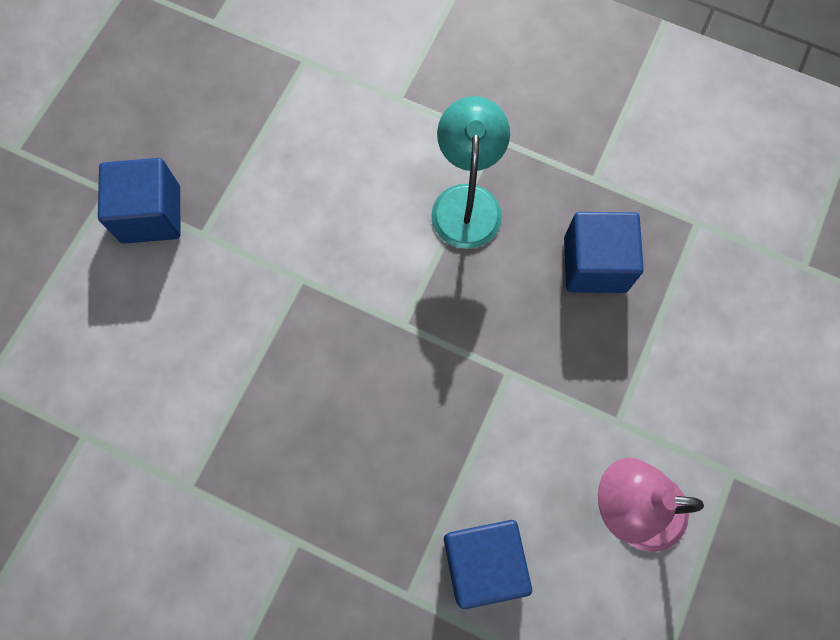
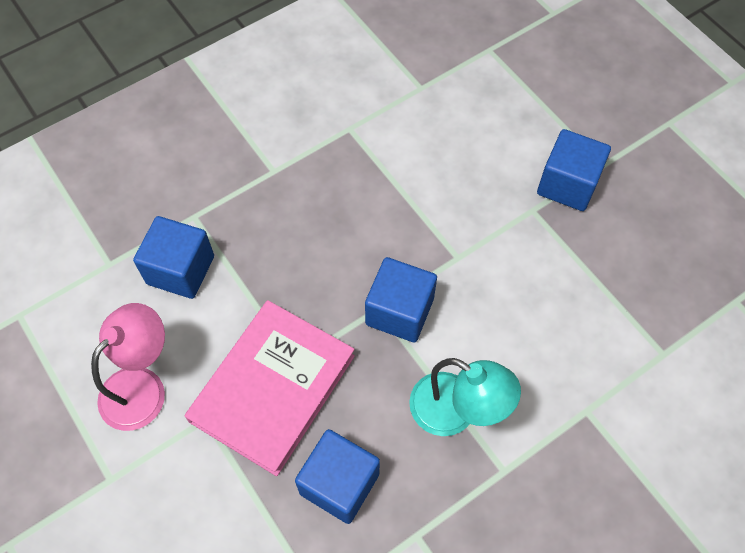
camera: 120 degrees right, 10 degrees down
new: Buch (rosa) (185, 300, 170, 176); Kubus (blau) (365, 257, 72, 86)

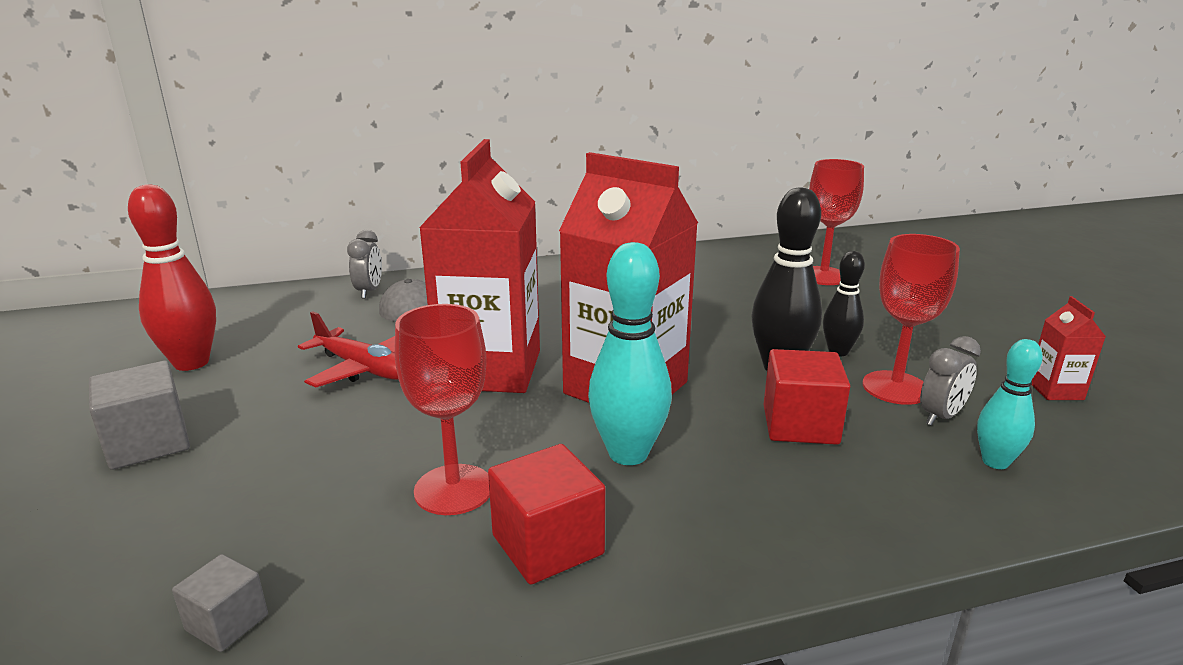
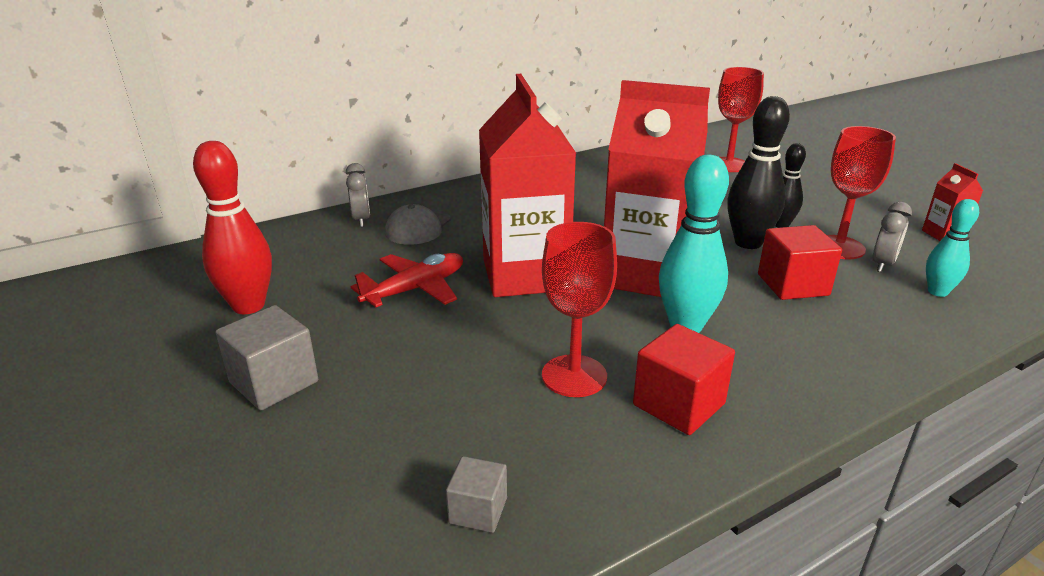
camera: 15 degrees left, 5 degrees up
rotated: Flugzeug (rot) (298, 311, 101, 76) = (351, 253, 112, 54) 60 degrees counterclockwise

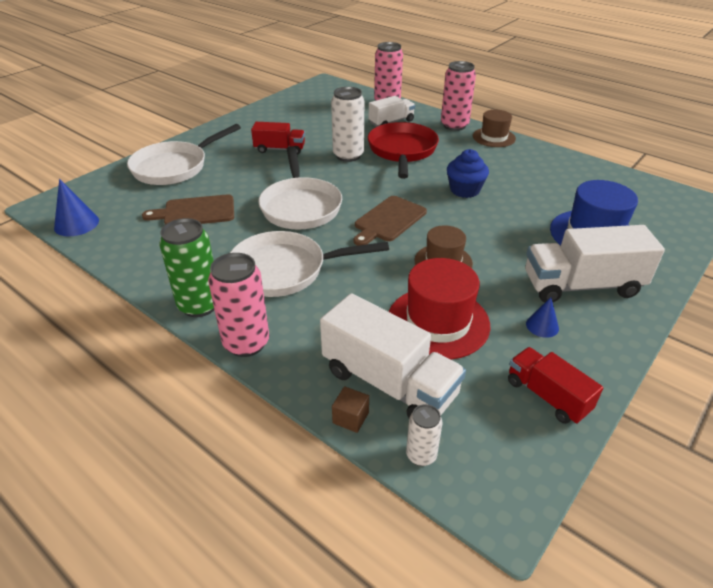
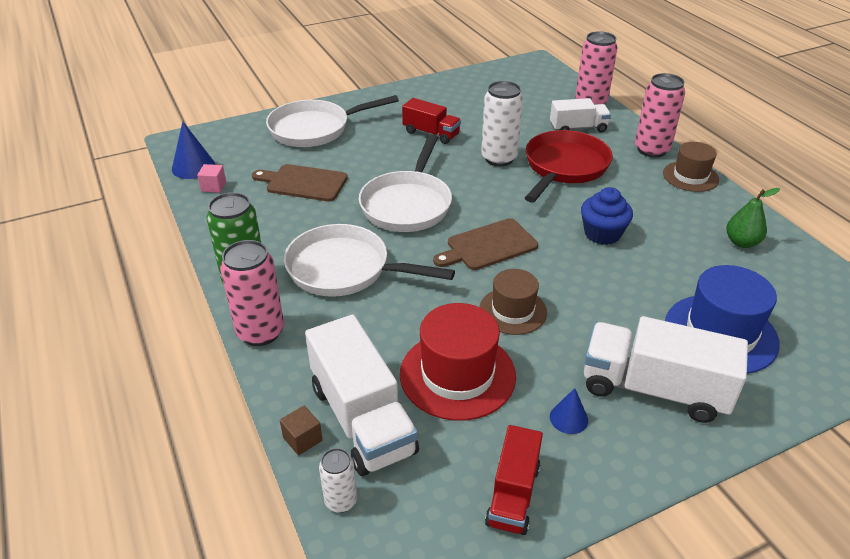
camera: 25 degrees right, 0 degrees up
new: Kubus (rosa) (197, 164, 29, 29); Birne (grün) (726, 188, 54, 60)
rotated: Lastwagen (rot) (508, 347, 95, 77) = (485, 425, 58, 110) 150 degrees counterclockwise

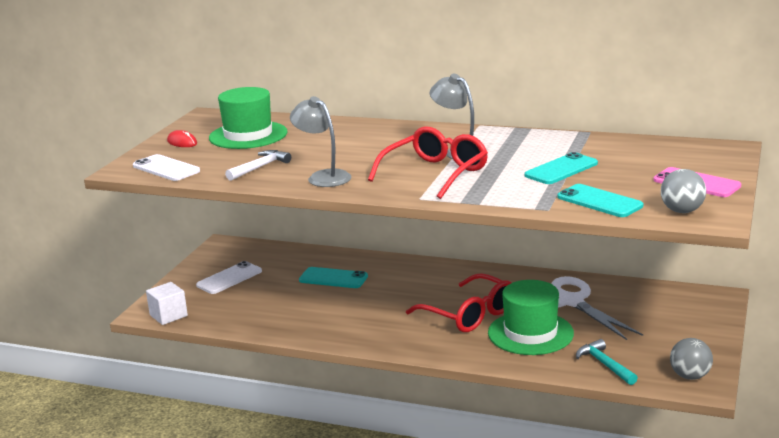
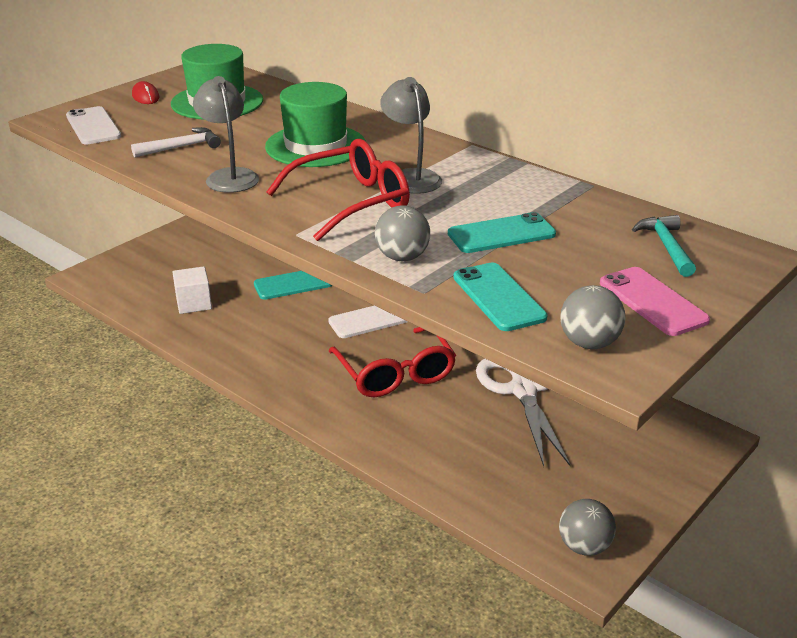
camera: 20 degrees right, 10 degrees up
new: Ball (grau) (375, 205, 55, 56)
shifted: Kubus (weiß) (146, 282, 42, 43) to (172, 266, 40, 48); Hut (grün) (488, 280, 86, 75) to (265, 82, 101, 85); Handy (weiß) (196, 261, 66, 33) to (328, 306, 80, 32); Hammer (türkis) (576, 339, 62, 46) to (632, 215, 64, 62)
rotated: Handy (türkis) (299, 267, 69, 21) = (254, 271, 78, 29) 60 degrees counterclockwise

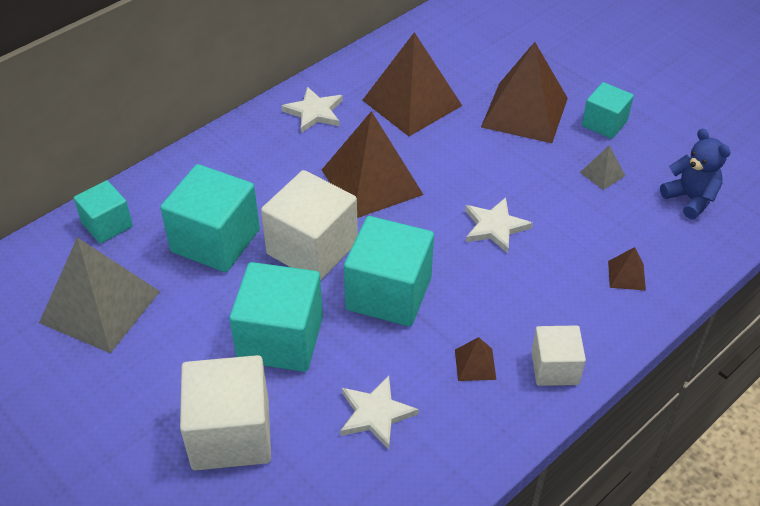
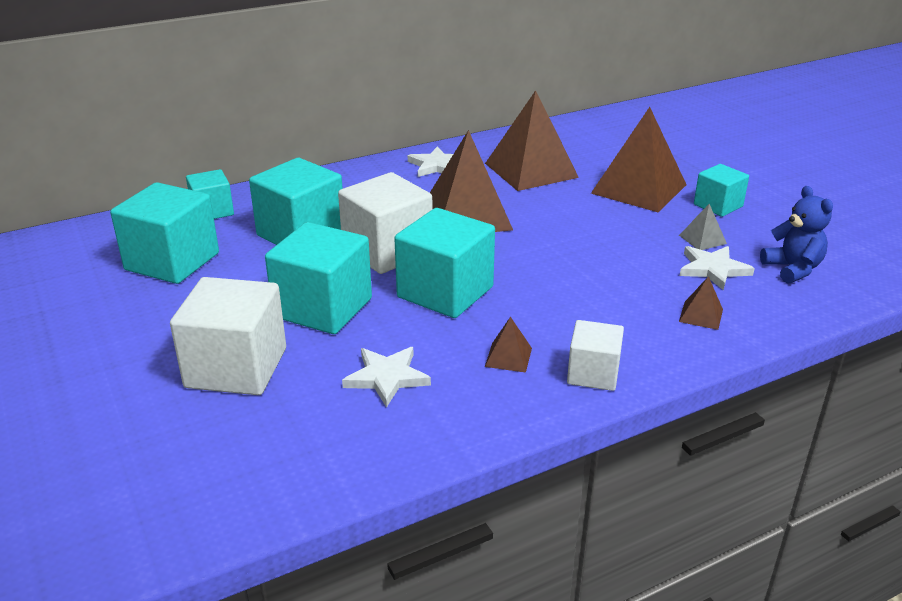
camera: 15 degrees right, 15 degrees down
shifted: Stern (weiß) (465, 197, 68, 57) to (680, 246, 75, 44)
swapped: Pyramide (grau) (39, 237, 121, 116) to Kubus (türkis) (110, 182, 109, 102)

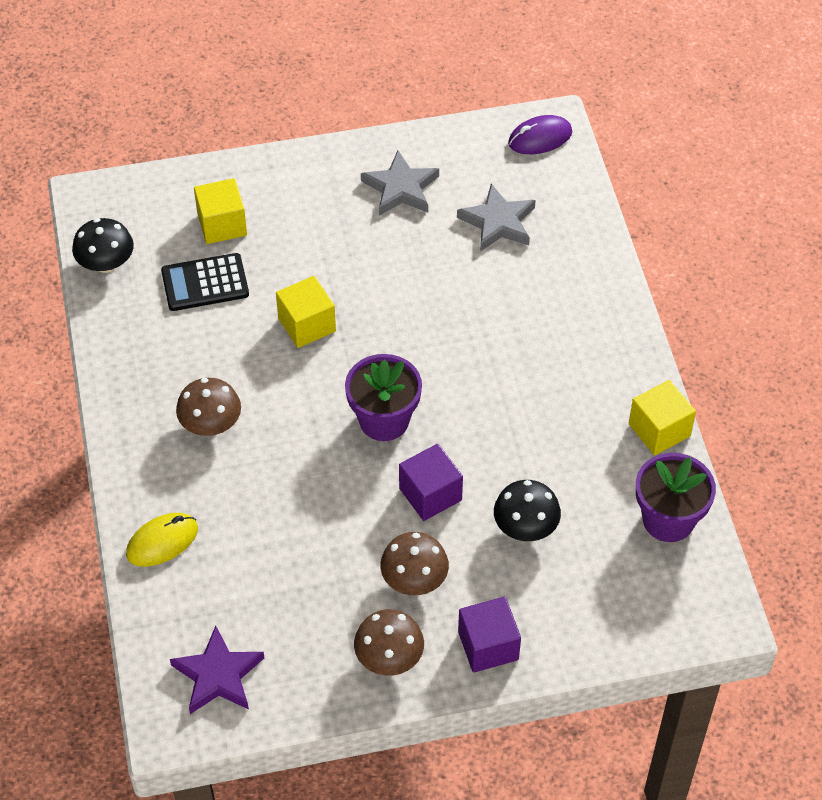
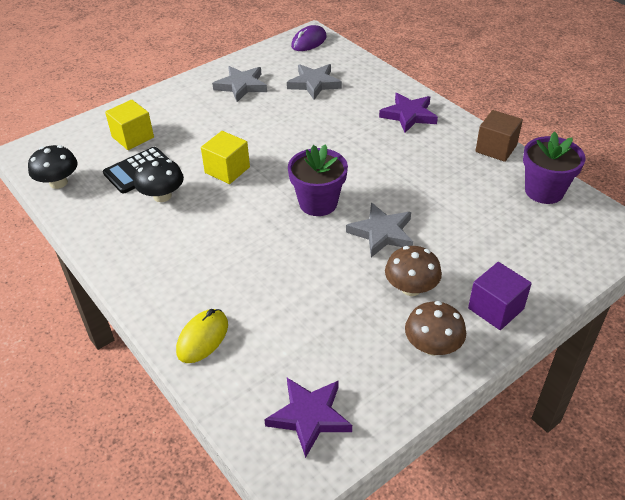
camera: 25 degrees left, 10 degrees down
gone: Pilz (braun) (176, 378, 65, 58)
new: Stern (lila) (379, 93, 59, 40)
shifted: Pilz (schwarz) (494, 480, 67, 61) to (134, 158, 50, 44)
swapped: Kubus (lila) (399, 444, 64, 77) to Stern (grau) (346, 203, 67, 54)
repainted: Kubus (gelb) (629, 380, 67, 75) to Kubus (braun) (475, 110, 48, 52)

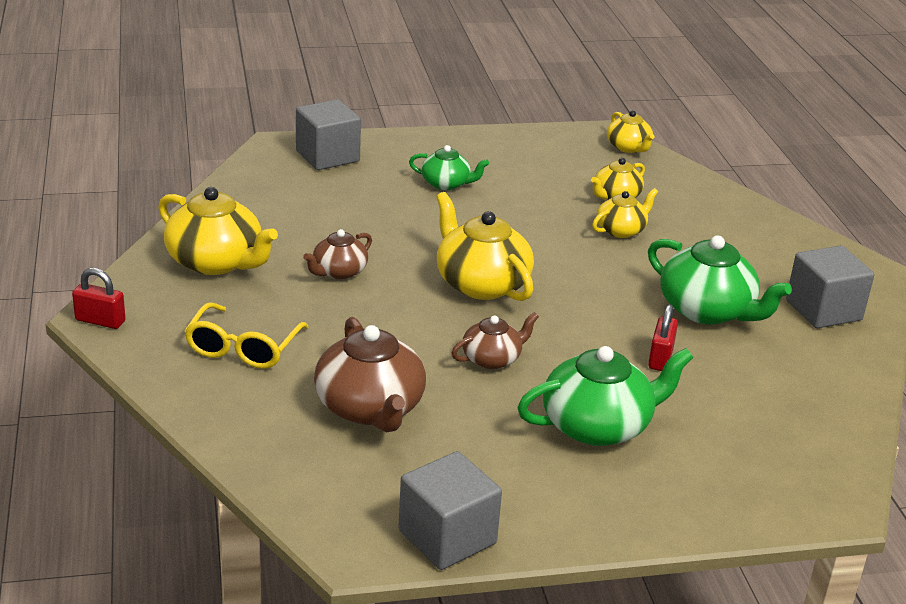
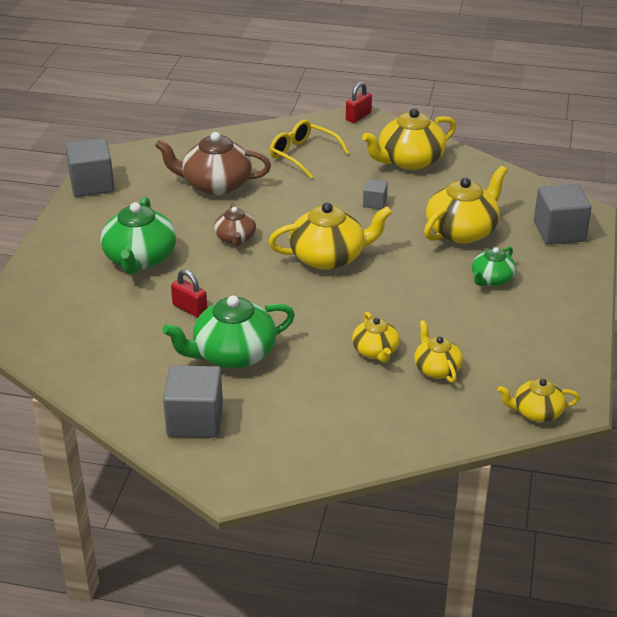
camera: 115 degrees right, 5 degrees up
new: Teekanne (gelb) (424, 166, 83, 78)
swapped: Teekanne (braun) (303, 229, 69, 50) to Kubus (grau) (363, 179, 25, 30)

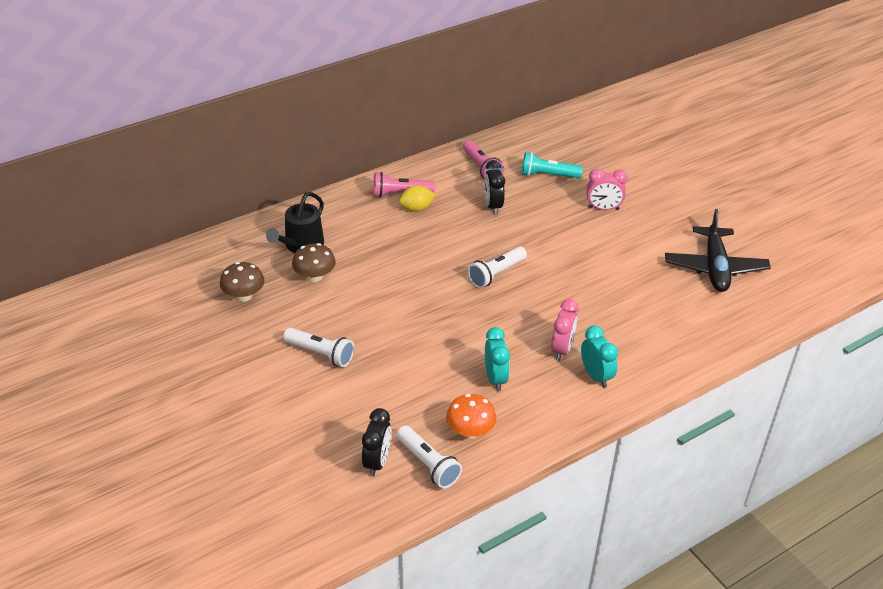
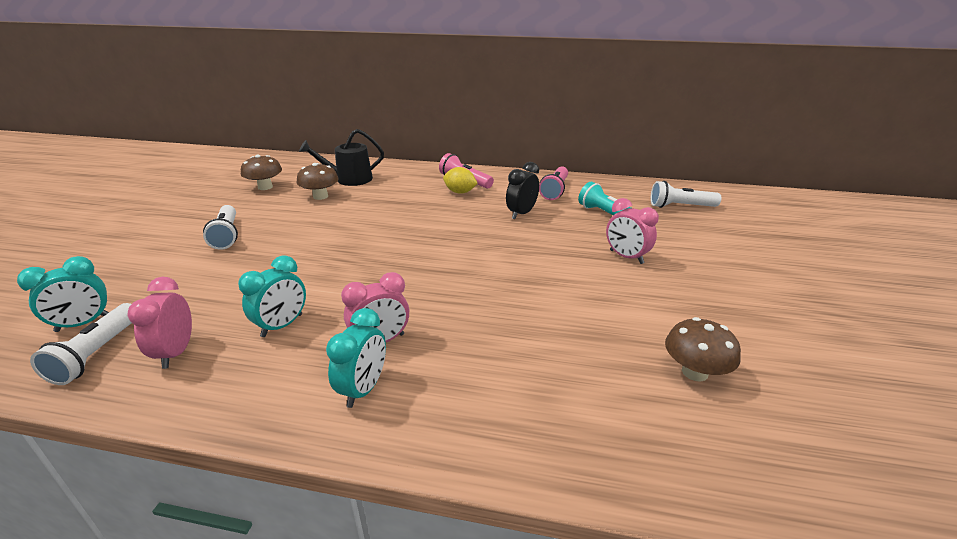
camera: 45 degrees right, 10 degrees down
shifted: Taschenlampe (weiß) (468, 247, 59, 41) to (651, 181, 70, 27)
swapped: Pilz (orange) (446, 394, 51, 45) to Wecker (rosa) (128, 277, 64, 92); Flugzeug (schwarz) (665, 209, 106, 83) to Pilz (braun) (665, 317, 76, 65)
repainted: Wecker (schwarz) (362, 408, 29, 69) to Wecker (türkis) (17, 256, 92, 76)

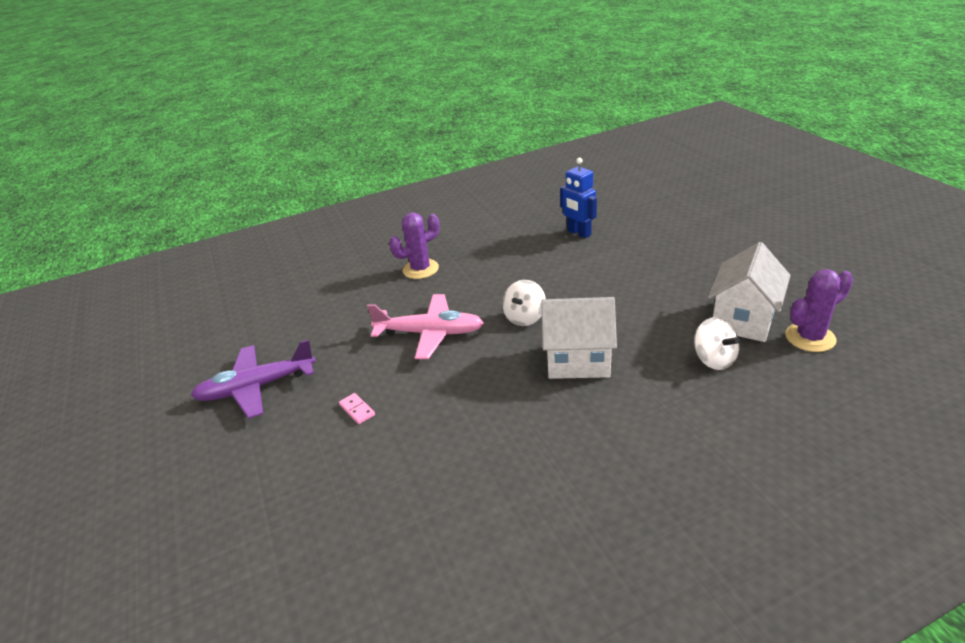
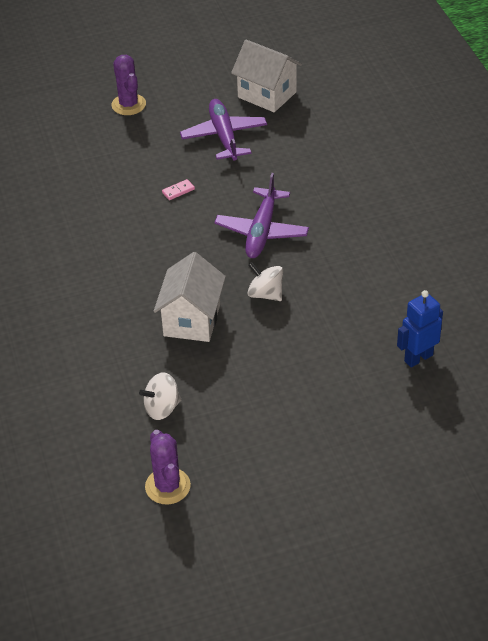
camera: 95 degrees right, 10 degrees up
shifted: Kaktus (lila) (389, 212, 51, 67) to (111, 55, 35, 60); Haus (weiß) (708, 242, 83, 100) to (231, 40, 71, 72)
repainted: Flugzeug (rosa) (367, 294, 117, 65) to Flugzeug (lila) (214, 173, 95, 85)

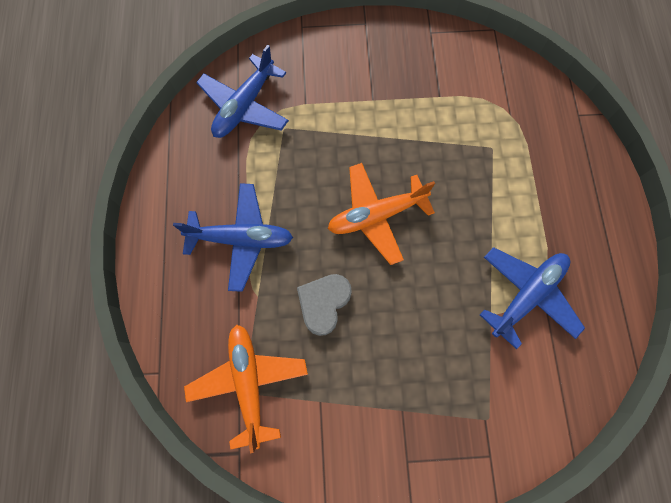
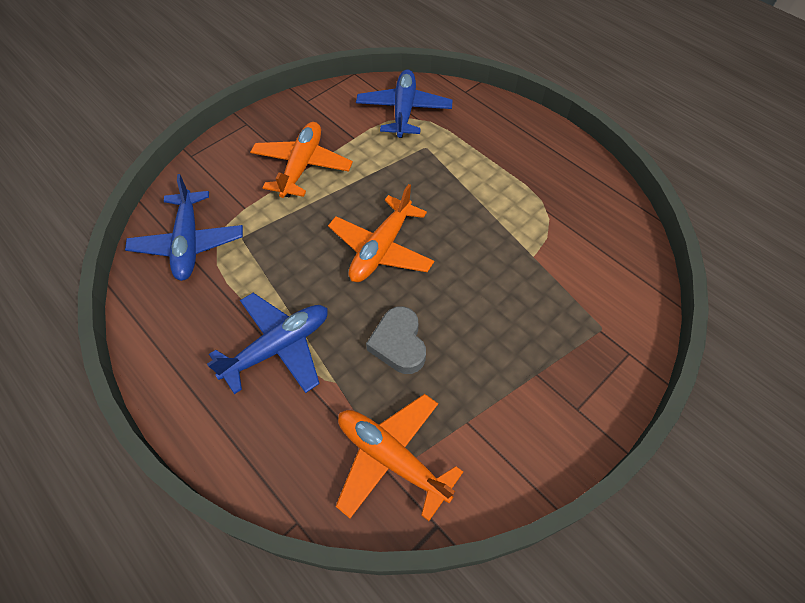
camera: 40 degrees left, 15 degrees down
new: Flugzeug (orange) (250, 122, 103, 76)
shifted: Flugzeug (blau) (480, 247, 105, 102) to (356, 69, 97, 69)

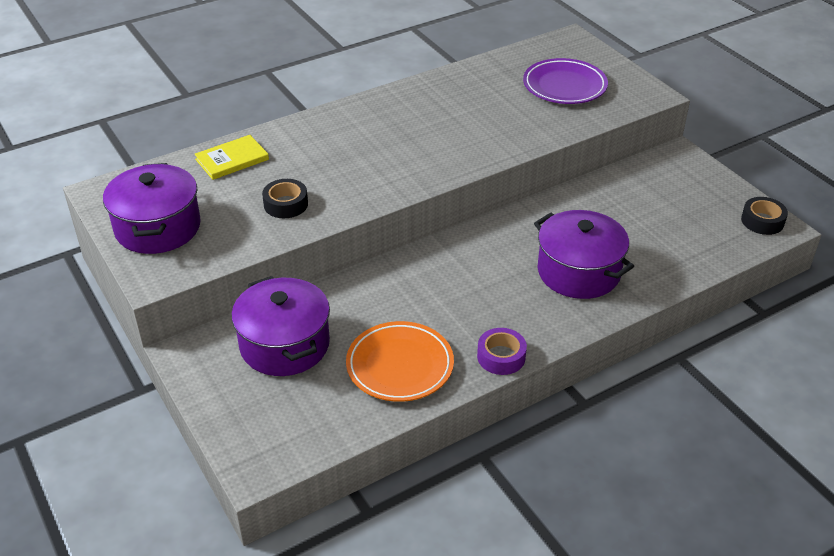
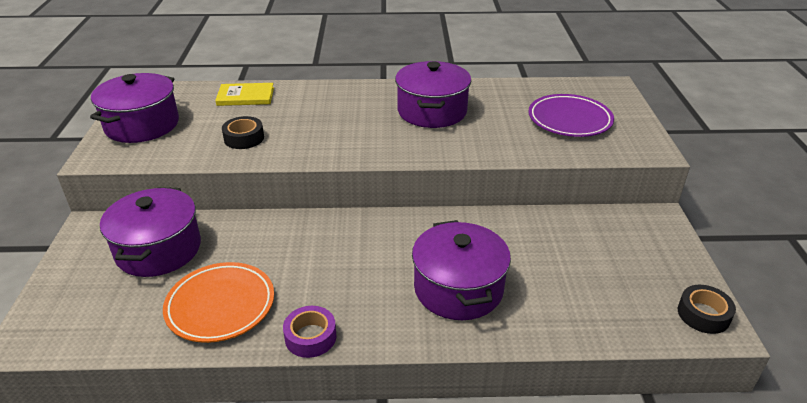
camera: 30 degrees right, 5 degrees down
new: Kochtopf (lila) (395, 61, 76, 67)

